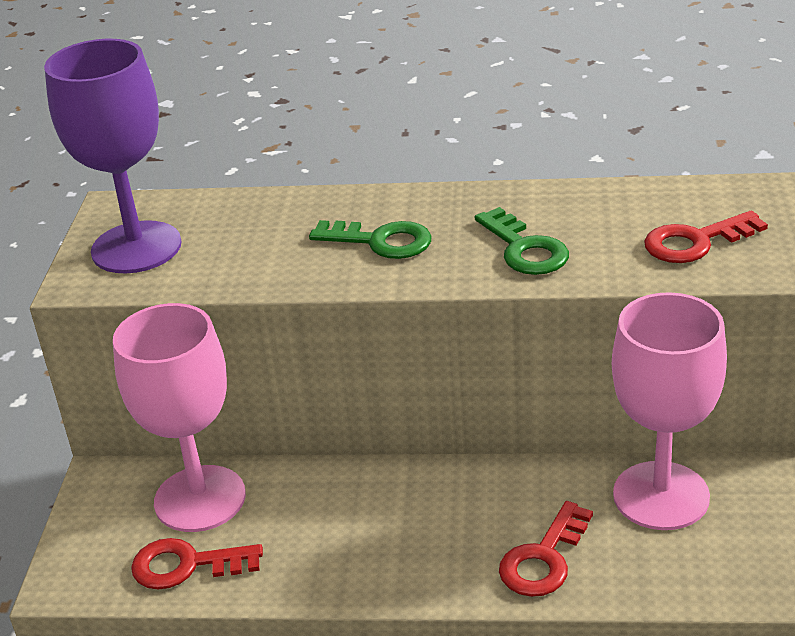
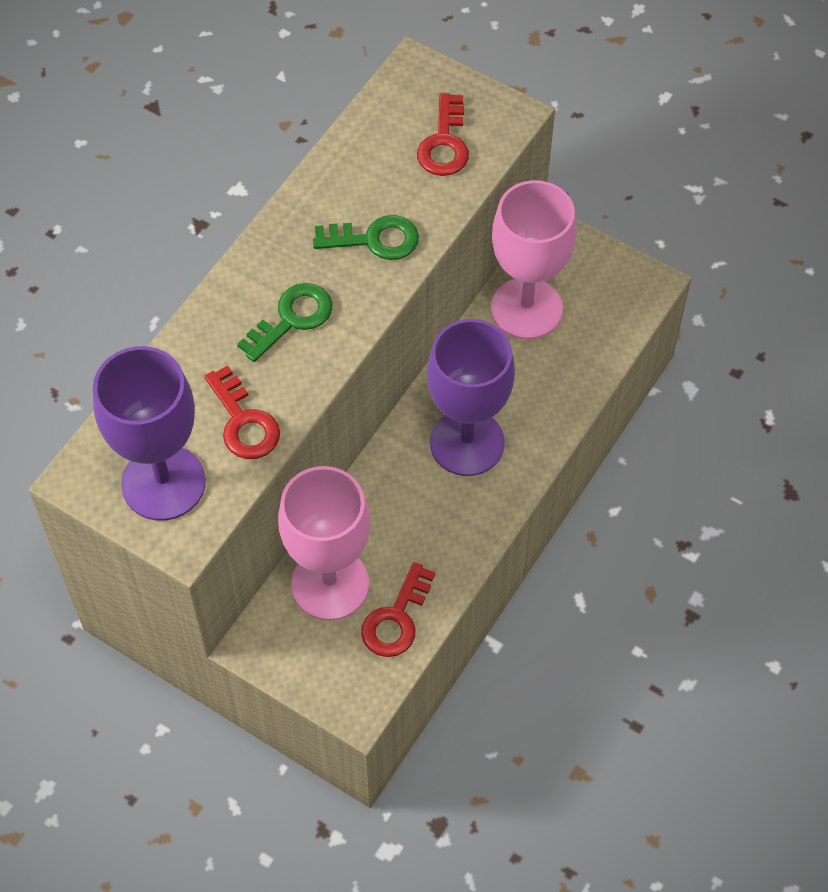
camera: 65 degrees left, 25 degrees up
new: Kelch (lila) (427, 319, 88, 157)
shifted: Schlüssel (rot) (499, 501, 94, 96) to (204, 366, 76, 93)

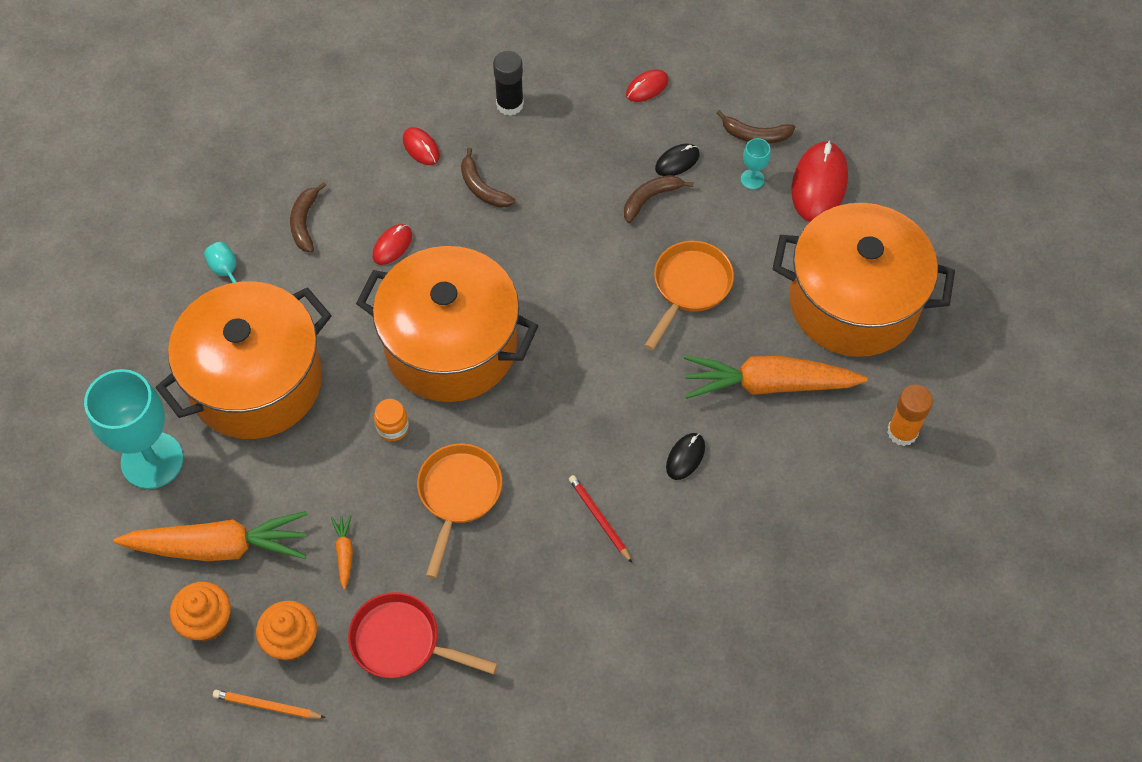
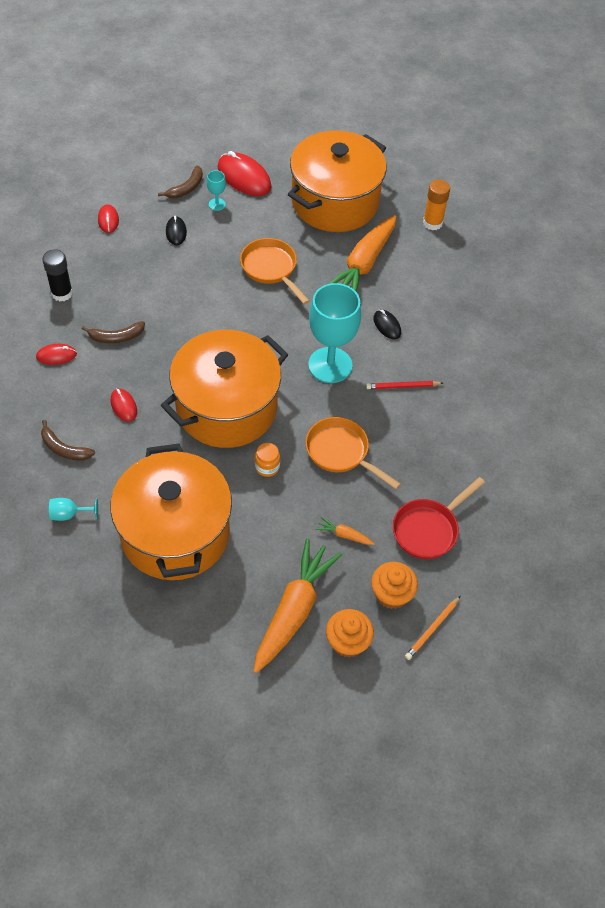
camera: 65 degrees left, 5 degrees down
gone: Banane (braun) (624, 175, 70, 48)
shifted: Kelch (türkis) (84, 369, 99, 120) to (308, 283, 53, 100)

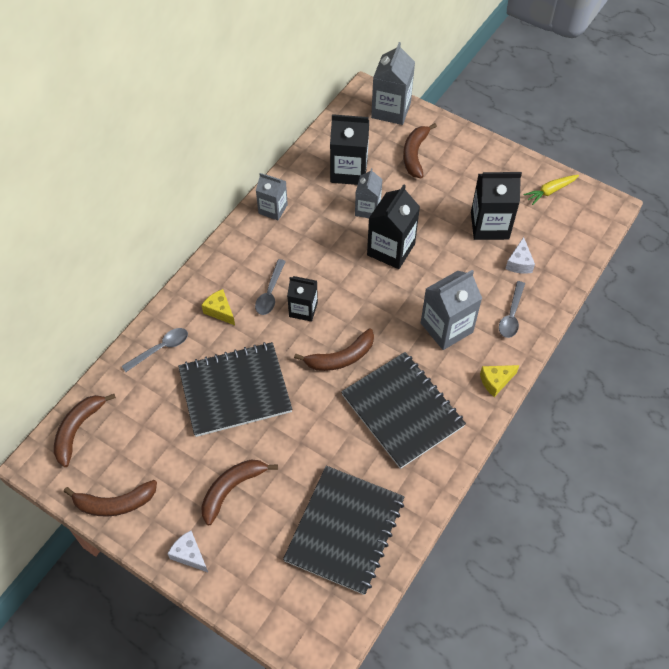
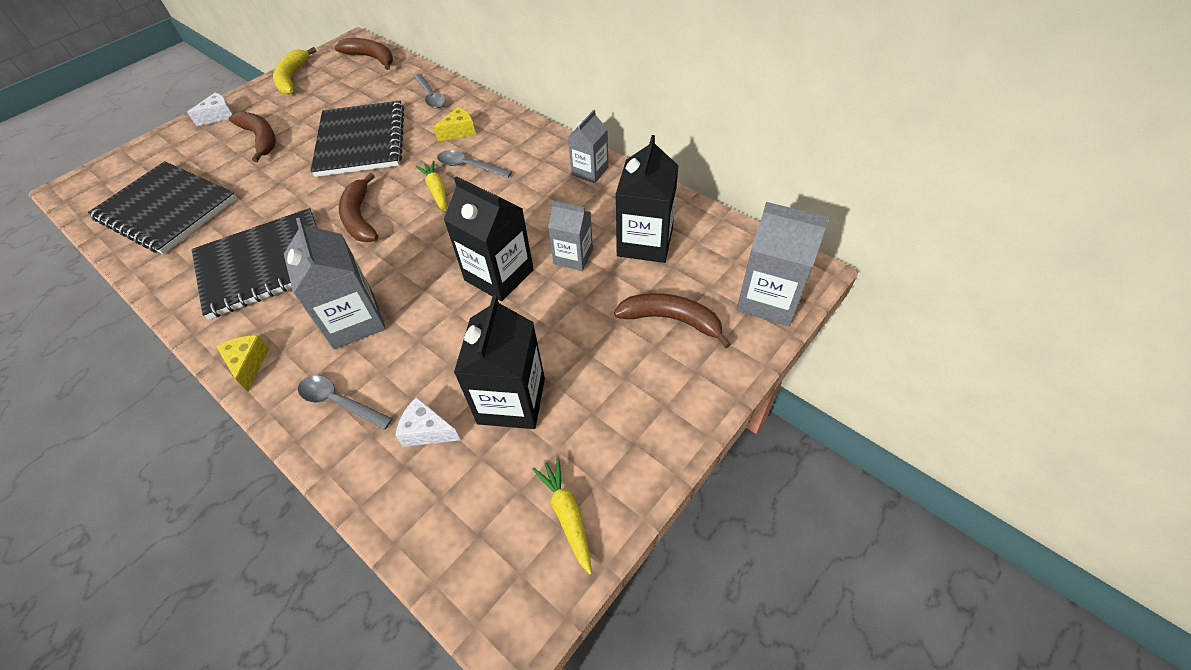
camera: 100 degrees right, 5 degrees down
swapped: Getränkekarton (schwarz) (287, 276, 31, 46) to Karotte (gelb) (416, 161, 31, 51)
repainted: Banane (braun) (64, 480, 93, 37) to Banane (gelb) (273, 47, 44, 48)

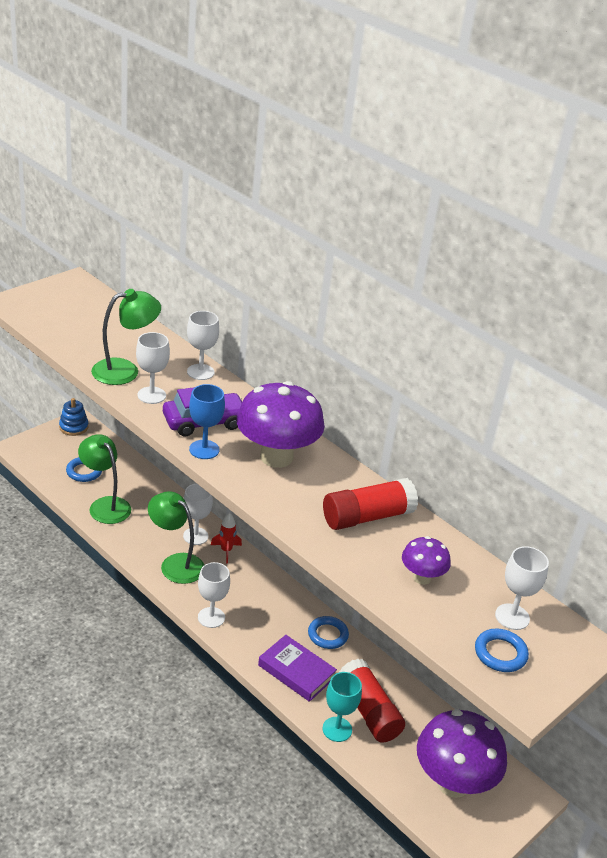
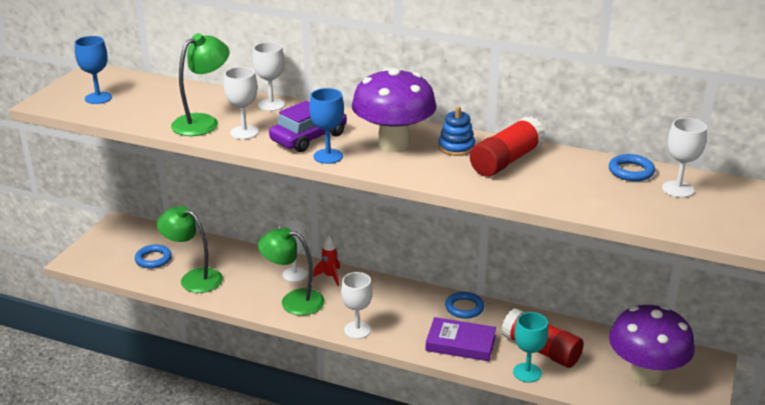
camera: 20 degrees left, 5 degrees down
gone: Pilz (lila) (402, 536, 49, 49)
new: Kelch (blau) (75, 36, 37, 68)
shifted: Stapelspielzeug (blau) (59, 398, 30, 38) to (438, 106, 37, 50); Ring (blau) (475, 628, 54, 44) to (609, 154, 46, 27)

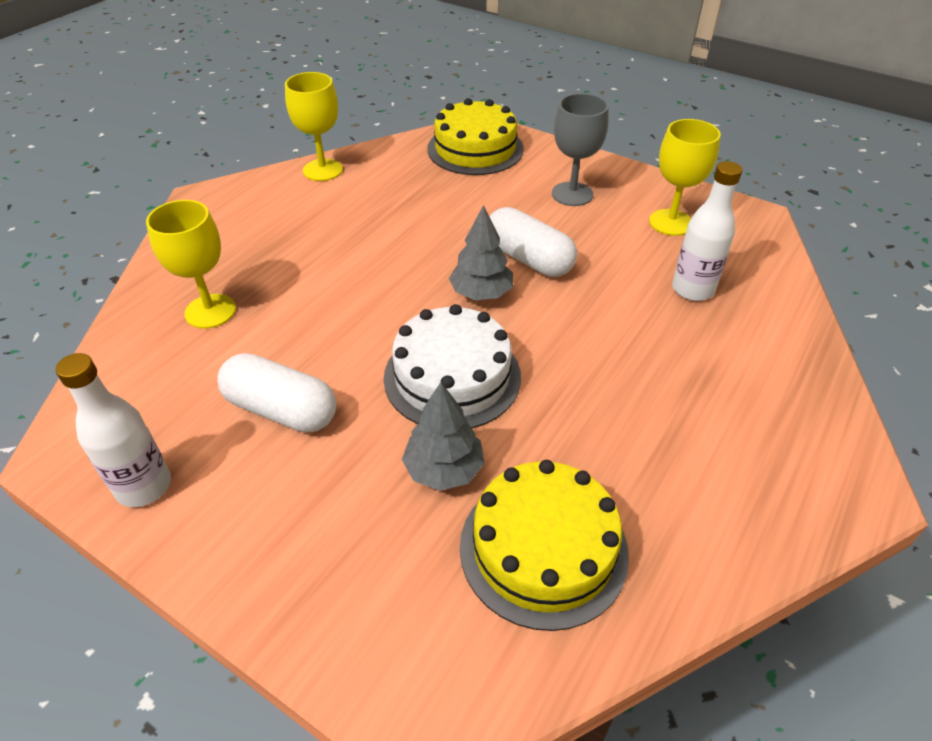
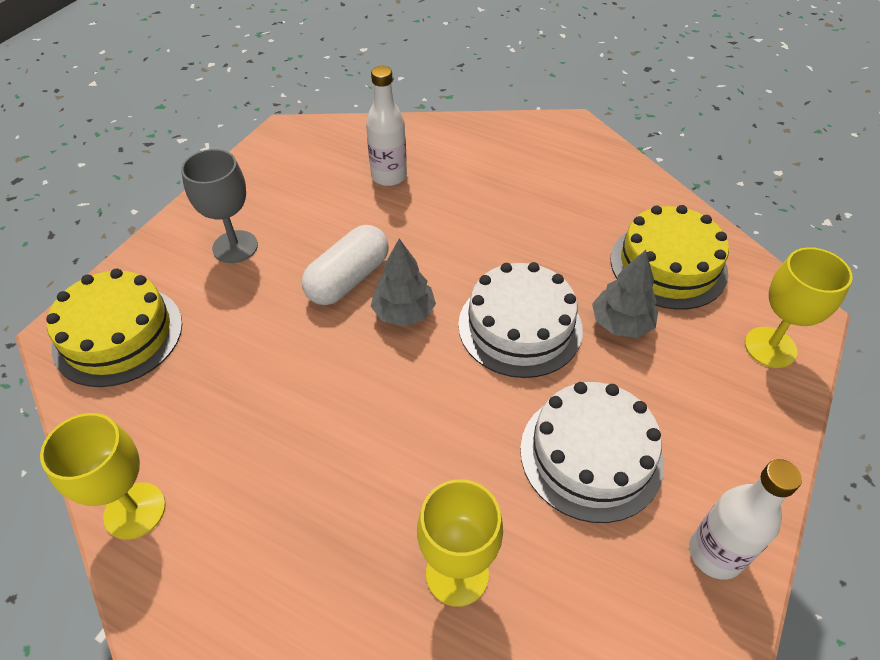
camera: 95 degrees left, 5 degrees up
shifted: Kelch (gelb) (649, 119, 72, 117) to (745, 247, 108, 121)
swapped: Kapsel (weiß) (217, 353, 120, 80) to Kuchen (weiß) (520, 382, 144, 141)

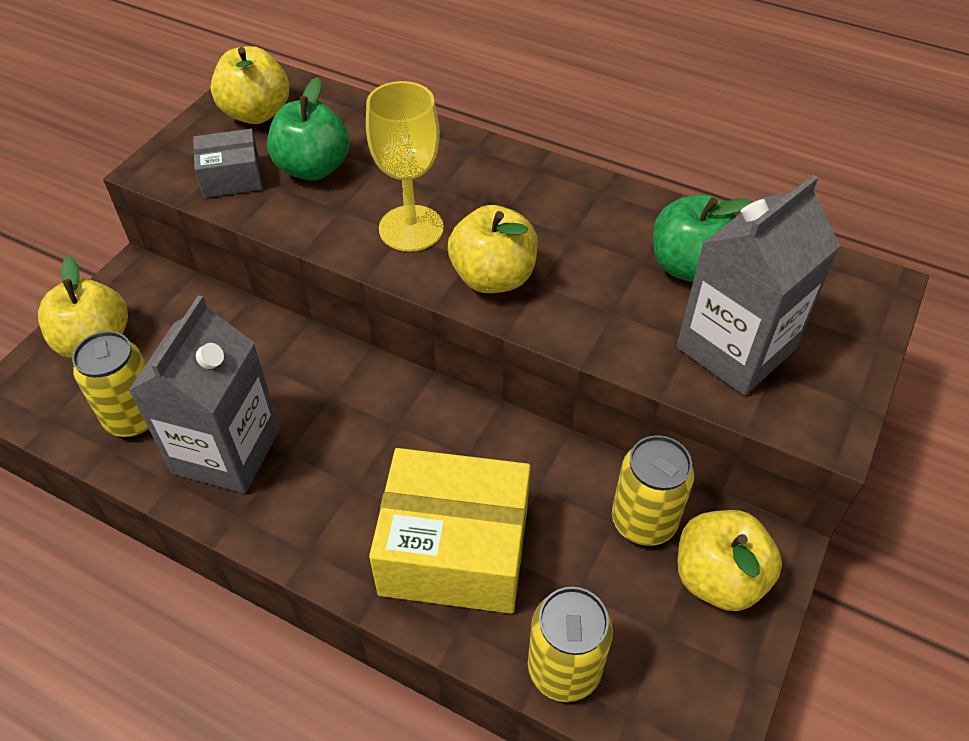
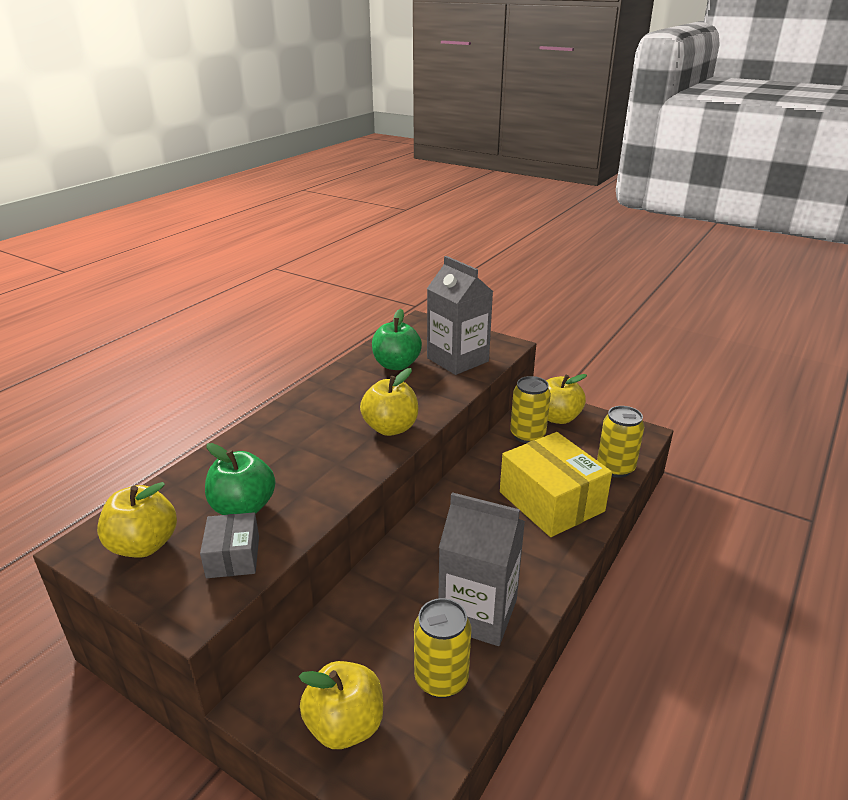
camera: 85 degrees left, 20 degrees down
gone: Kelch (gelb) (366, 81, 78, 171)
rotated: Schachtel (gelb) (369, 448, 162, 166) = (500, 432, 112, 105) 45 degrees counterclockwise

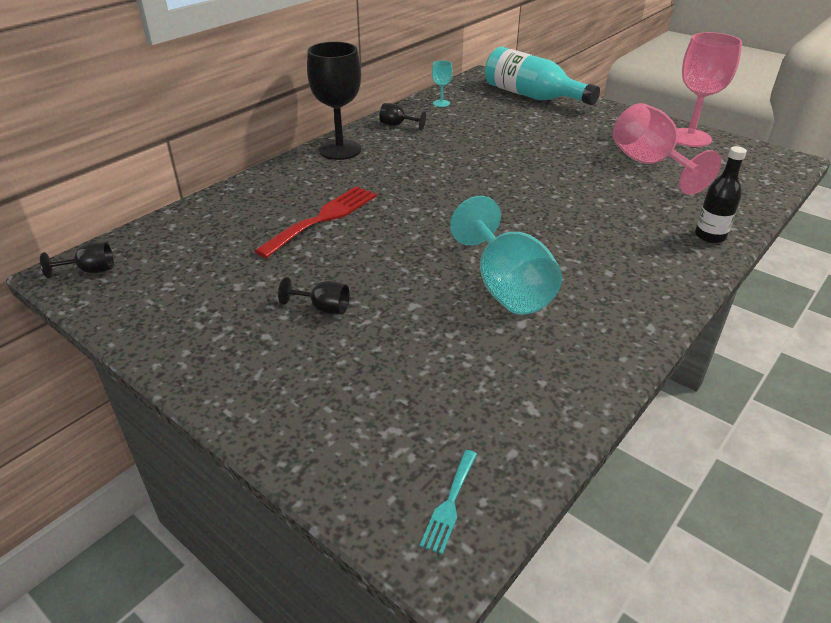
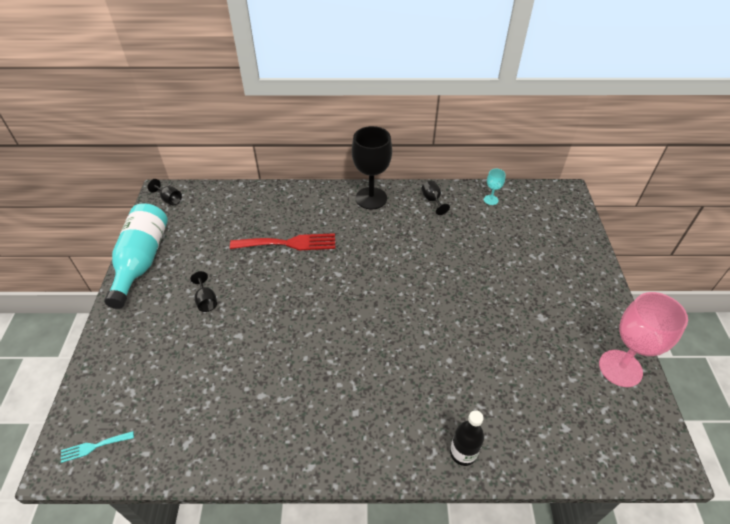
camera: 50 degrees right, 10 degrees up
gone: Kelch (türkis) (450, 196, 112, 119); Kelch (rosa) (613, 103, 108, 92)
shifted: Flasche (türkis) (485, 47, 115, 58) to (104, 203, 64, 106)

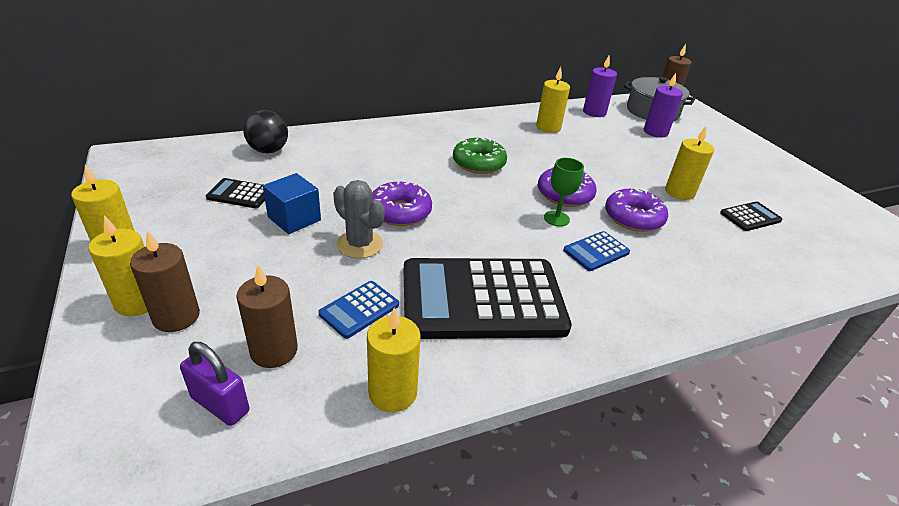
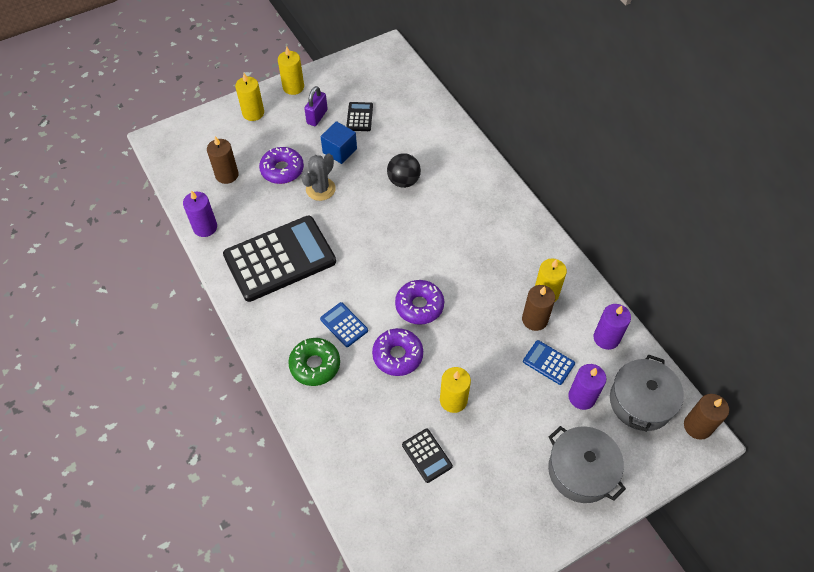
camera: 85 degrees right, 20 degrees up
gone: Kelch (grün) (544, 158, 40, 68)
new: Kochtopf (grau) (548, 426, 78, 77)
shifted: Donut (lila) (372, 180, 60, 46) to (259, 147, 45, 37); Donut (grün) (453, 137, 54, 37) to (288, 338, 52, 48); Vorhängeschloss (lila) (180, 342, 69, 84) to (304, 86, 24, 40); Ball (schwarz) (243, 110, 45, 43) to (387, 153, 34, 35); Kerze (braun) (130, 230, 70, 102) to (522, 285, 33, 46); Taschenrechner (blau) (319, 281, 80, 58) to (523, 340, 52, 45)
repainted: Kerze (gelb) (367, 308, 54, 104) to Kerze (lila) (183, 190, 34, 47)
rotated: Taschenrechner (schwarz) (404, 258, 168, 81) = (223, 216, 113, 86) 75 degrees clockwise

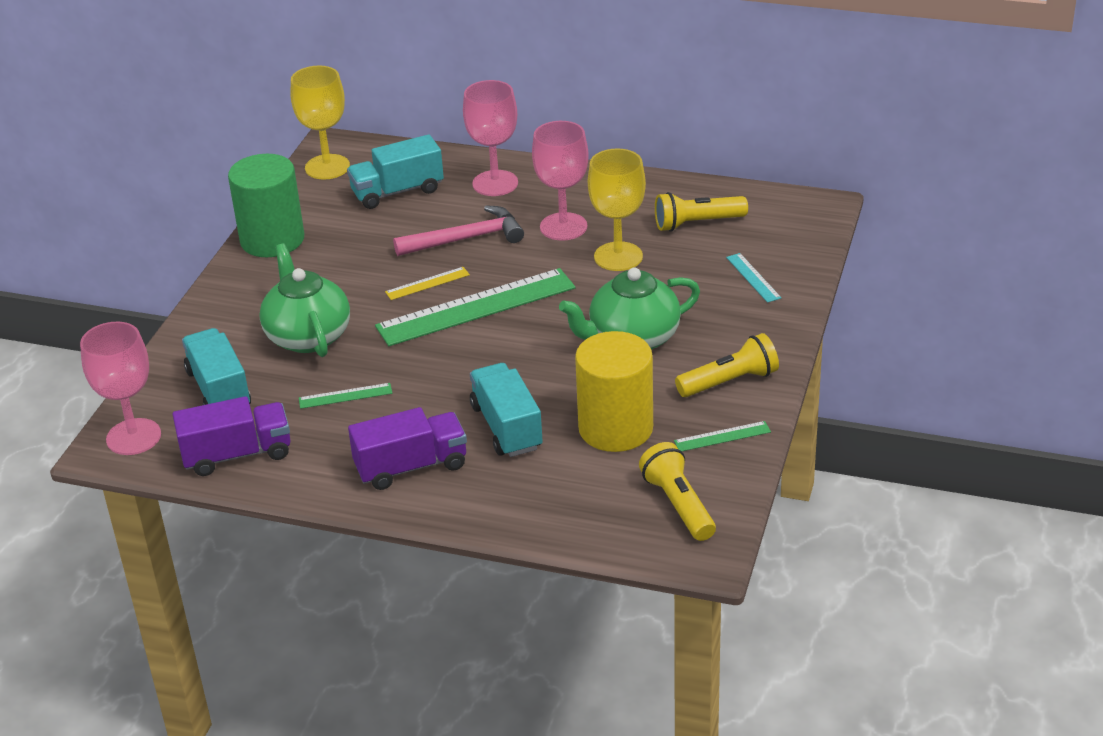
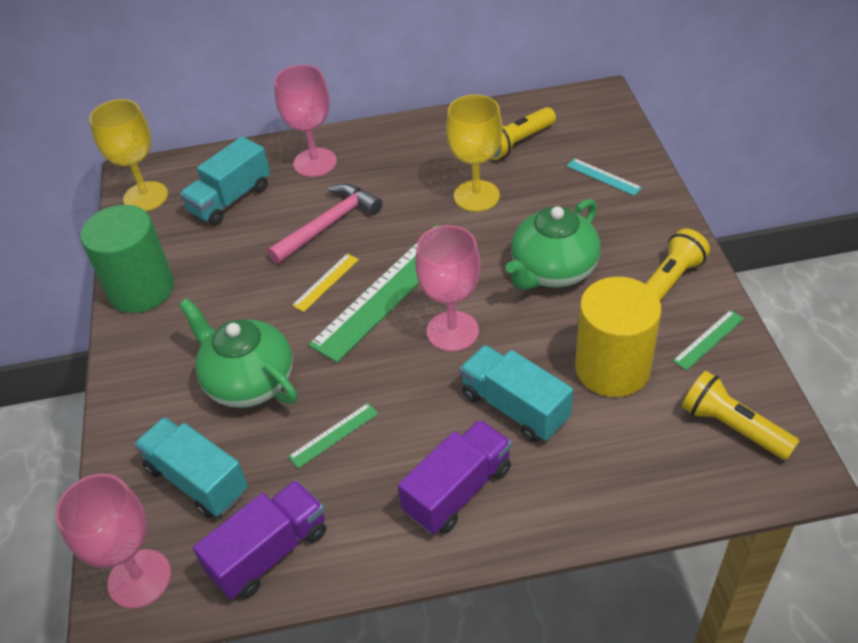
camera: 25 degrees left, 10 degrees up
shifted: Kelch (rosa) (532, 121, 57, 120) to (415, 225, 66, 127)

